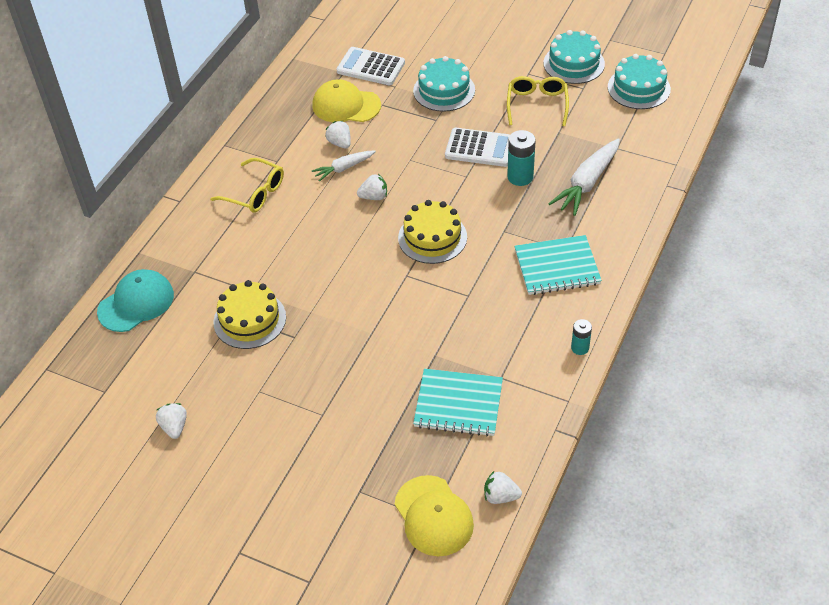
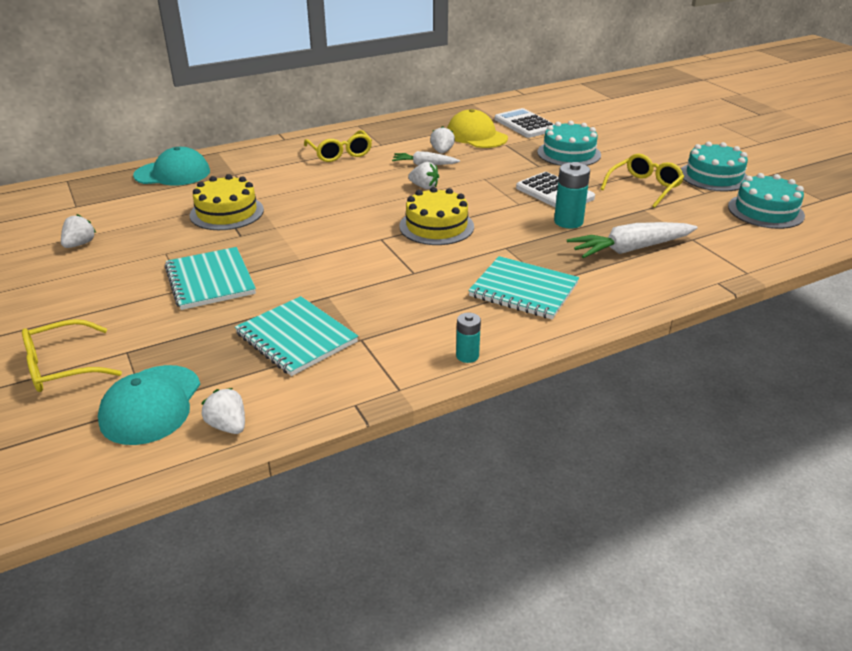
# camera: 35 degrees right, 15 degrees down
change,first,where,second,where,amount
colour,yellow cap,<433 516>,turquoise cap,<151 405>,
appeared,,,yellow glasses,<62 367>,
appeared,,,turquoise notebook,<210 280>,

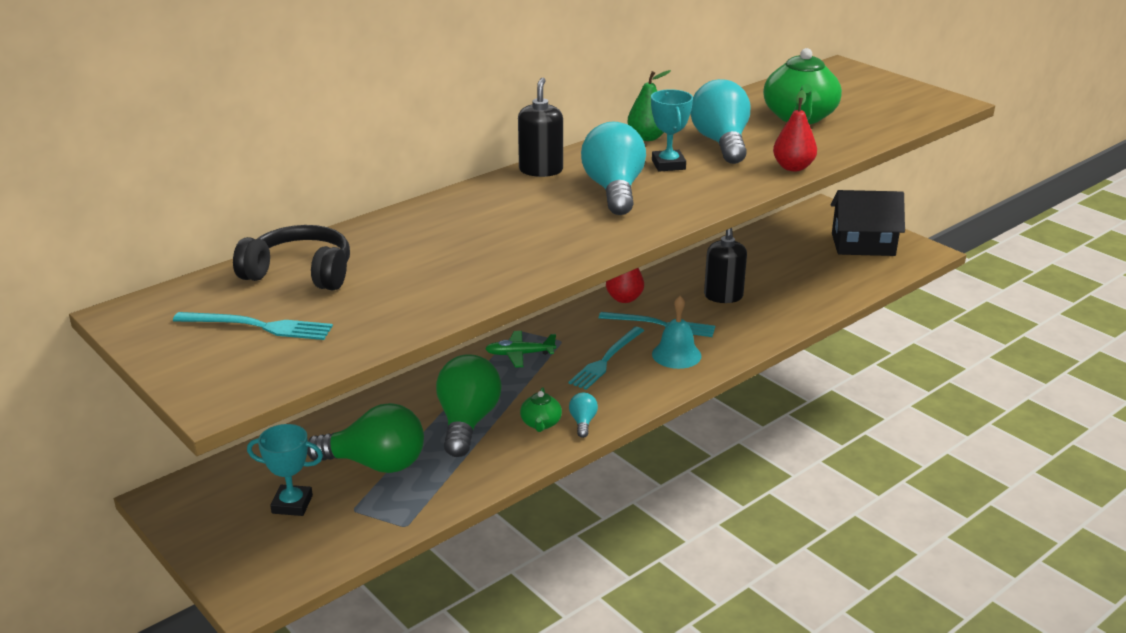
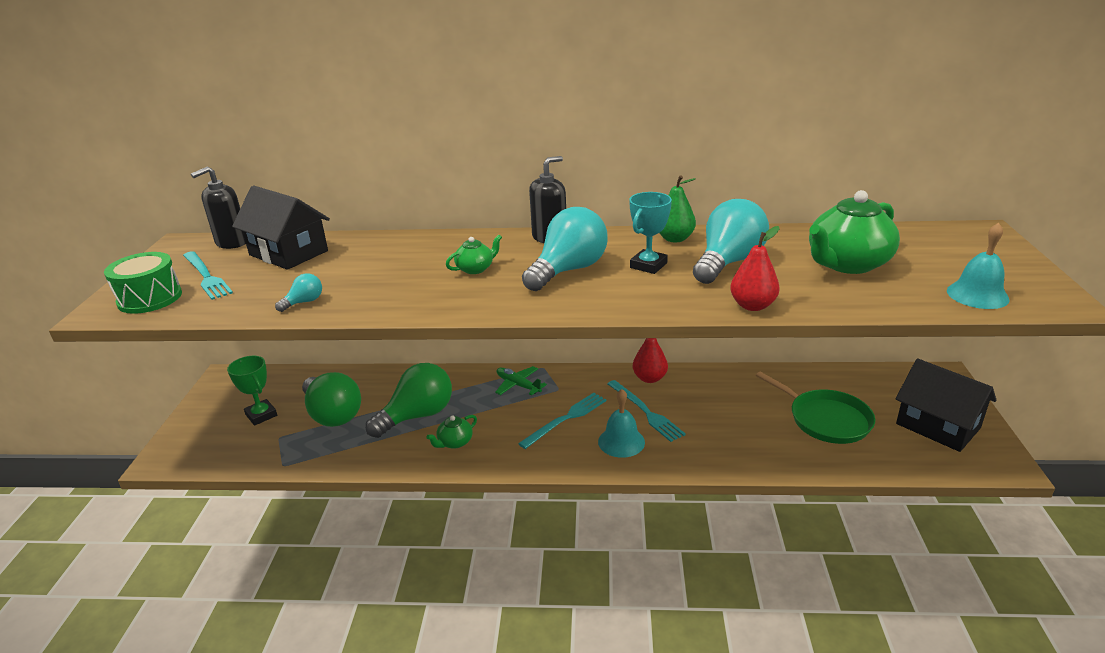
# camera: 45 degrees right, 0 degrees up
change,first,where,second,where,amount
exchanged,black headphones,<300 273>,black house,<288 253>,
colour,turquoise trophy,<292 504>,green trophy,<261 415>,
spun,turquoise fork,<606 360>,,<566 419>,150 degrees clockwise
relocated,turquoise light bulb,<583 422>,,<304 302>,
relocated,black soap dispenser,<723 296>,,<232 242>,
appeared,,,green drum,<150 298>,
appeared,,,green teapot,<475 269>,
appeared,,,green pan,<825 419>,
appeared,,,turquoise bell,<977 295>,

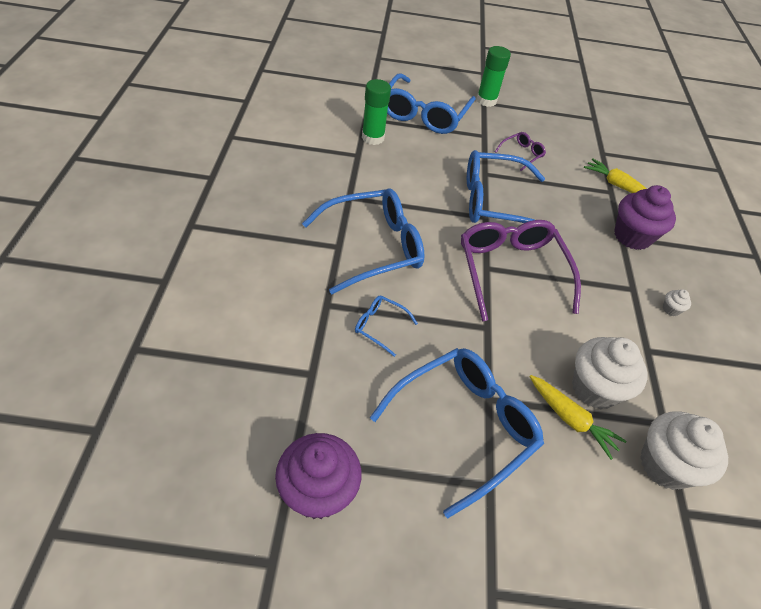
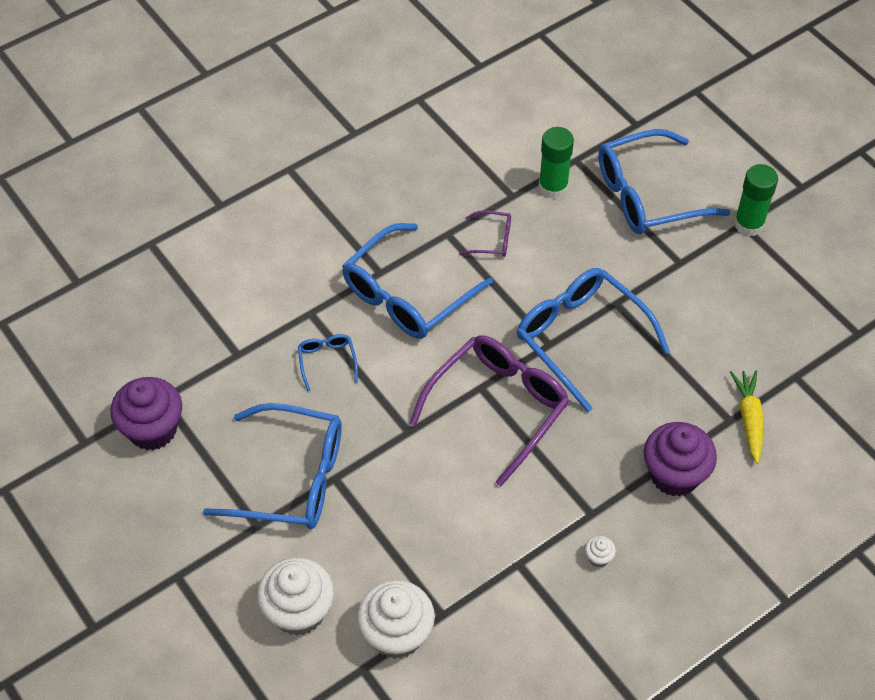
# camera: 55 degrees right, 5 degrees up
change,first,where,second,where,amount
spun,blue glasses,<373 247>,,<407 294>,105 degrees clockwise
relocated,purple glasses,<521 154>,,<492 239>,
missing,yellow carrot,<570 419>,,,
relocated,white cupcake,<594 388>,,<299 612>,

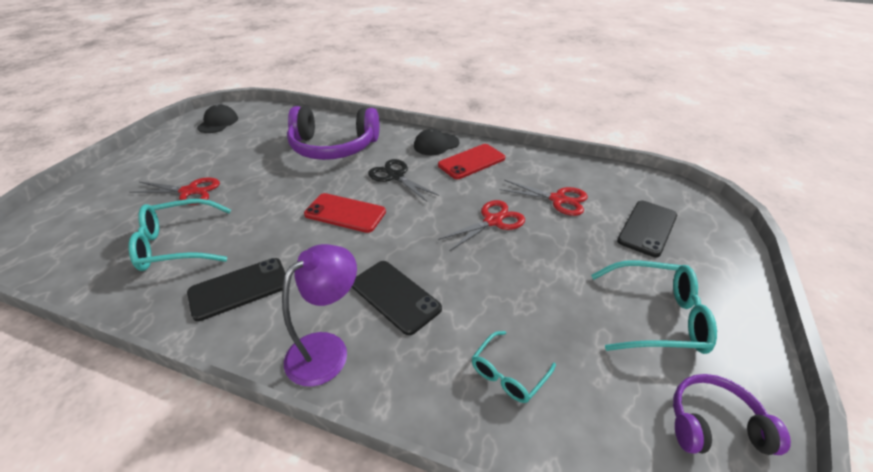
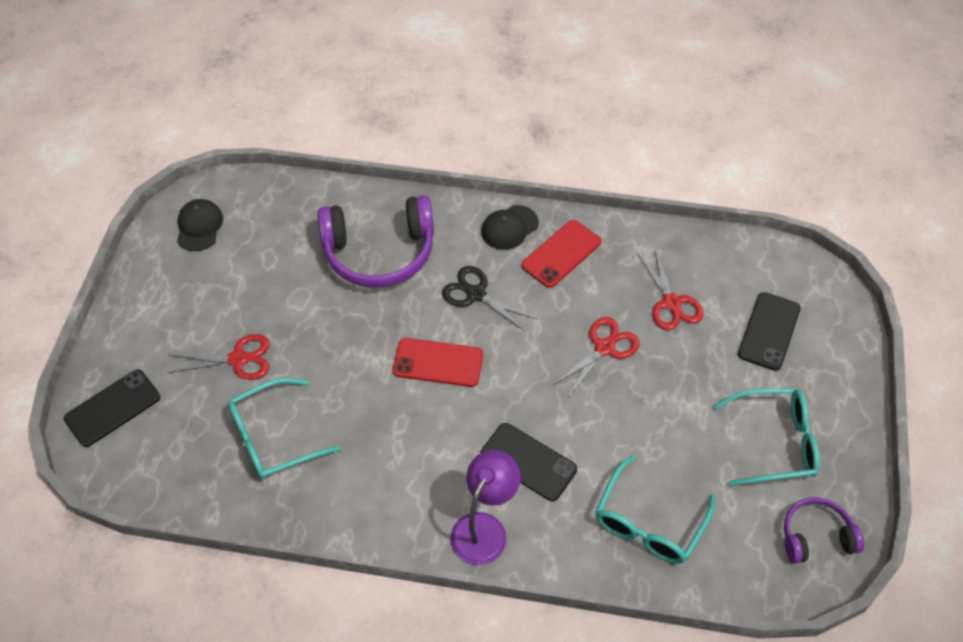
# camera: 10 degrees left, 15 degrees up
change,first,where,second,where,amount
relocated,black phone,<239 288>,,<113 408>,
size,turquoise glasses,<508 374>,,<649 522>,x1.69
spun,red scissors,<558 199>,,<671 303>,60 degrees clockwise

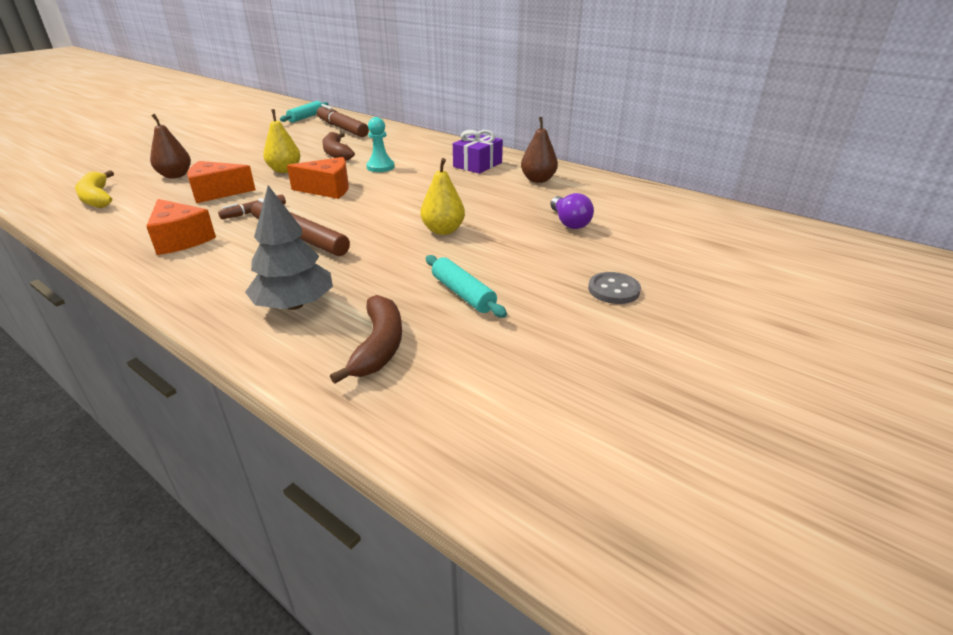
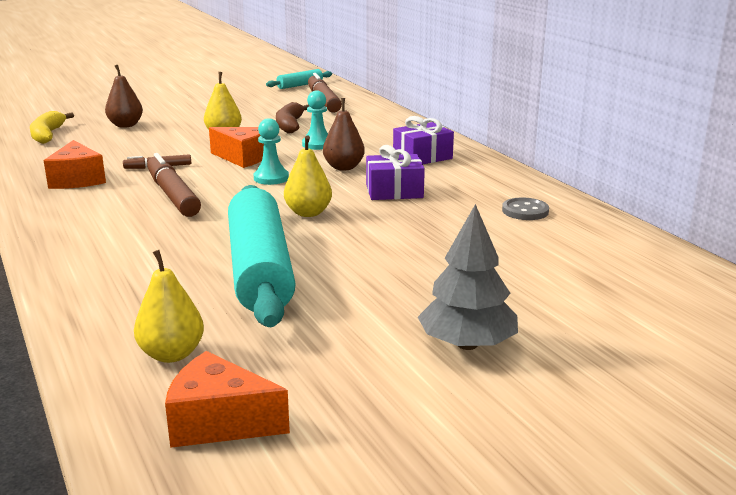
# camera: 25 degrees right, 10 degrees down
change,first,where,second,where,amount
relocated,orange cheese,<217 193>,,<219 422>,
relocated,grey tree,<294 305>,,<467 344>,
missing,brown banana,<378 346>,,,
size,turquoise rolling pin,<463 294>,,<260 269>,x2.19
relocated,brown pear,<538 180>,,<344 167>,
missing,purple light bulb,<569 222>,,,
relocated,grey button,<613 290>,,<525 211>,
appeared,,,yellow pear,<172 354>,
appeared,,,turquoise pawn,<271 178>,
appeared,,,purple gift,<394 191>,

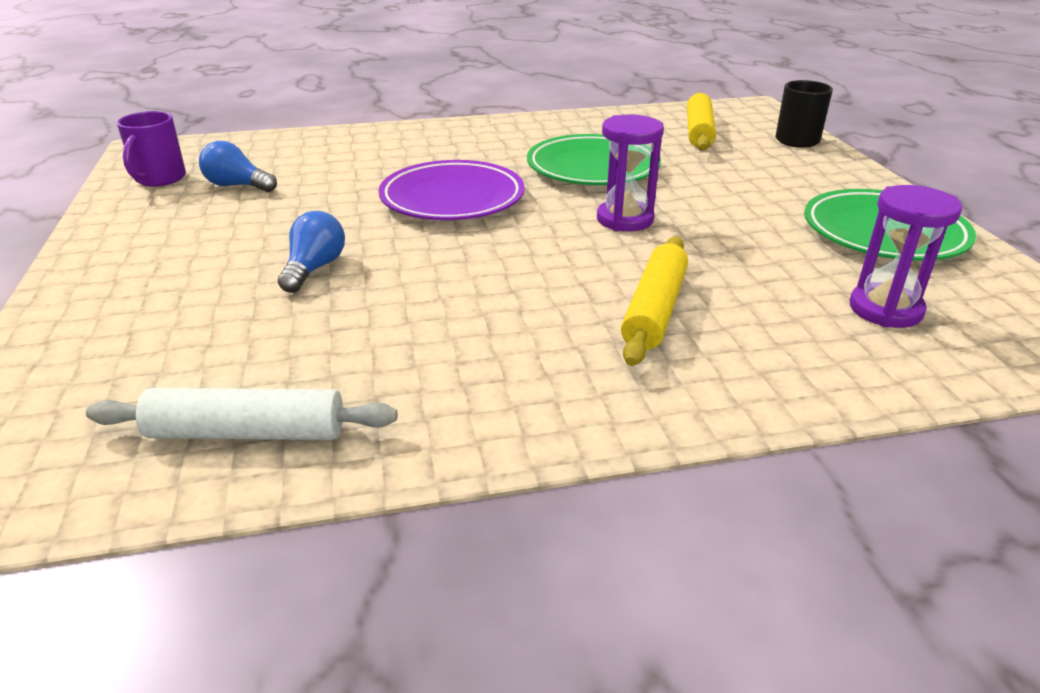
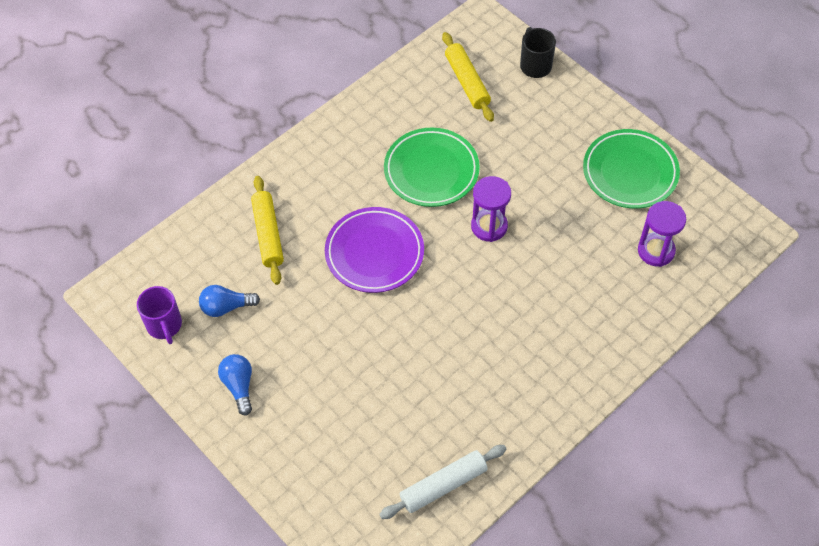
# camera: 30 degrees left, 25 degrees up
change,first,where,second,where,amount
relocated,blue light bulb,<314 268>,,<239 386>,
relocated,yellow rolling pin,<654 310>,,<268 234>,

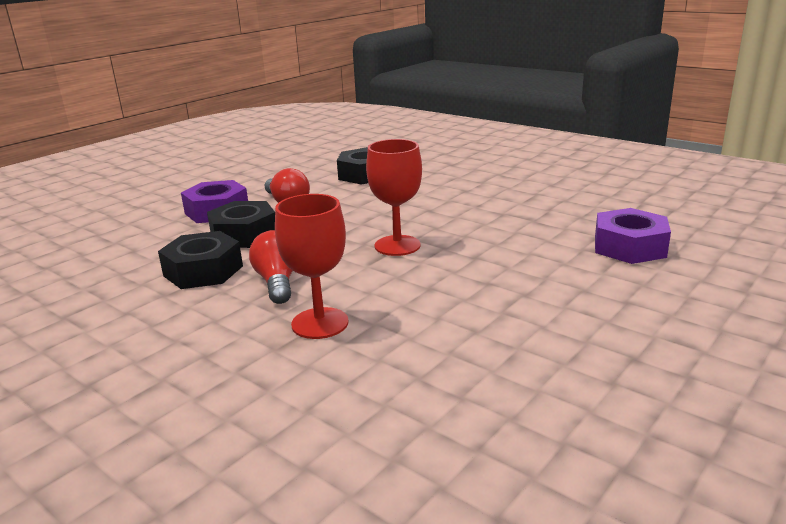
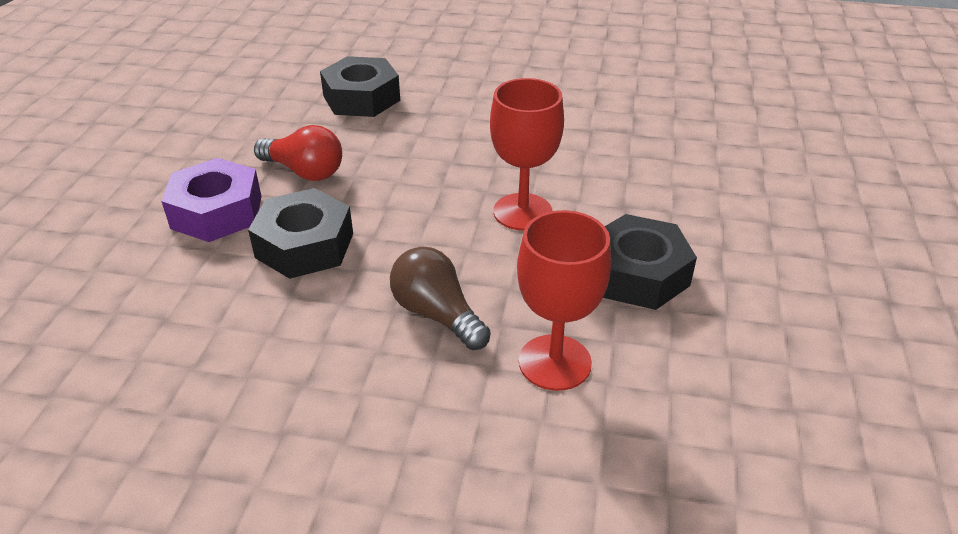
# camera: 30 degrees left, 15 degrees up
change,first,where,second,where,amount
relocated,black nut,<203 271>,,<637 274>,
colour,red light bulb,<278 282>,brown light bulb,<437 314>,
missing,purple nut,<629 247>,,,

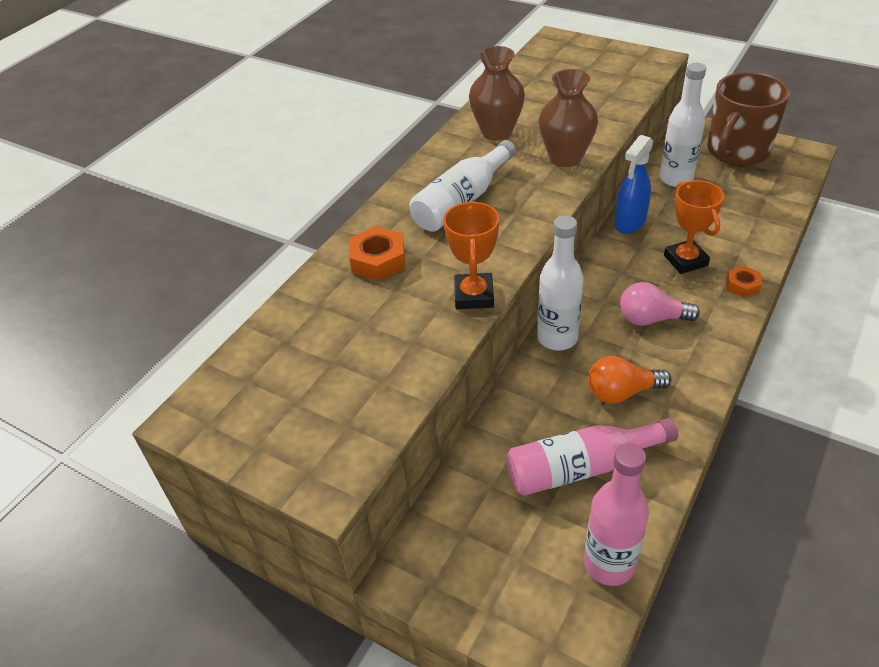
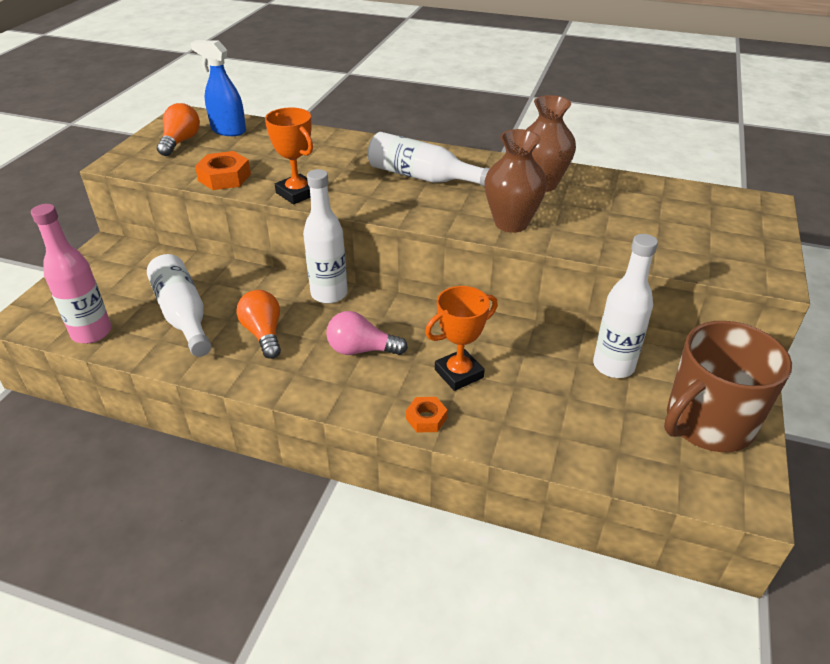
# camera: 75 degrees right, 5 degrees down
change,first,where,second,where,amount
relocated,orange nut,<378 260>,,<224 177>,
spun,orange trophy,<474 295>,,<297 193>,60 degrees clockwise
colour,pink bottle,<581 467>,white bottle,<183 315>,
relocated,blue spray bottle,<630 223>,,<228 131>,
spun,pink light bulb,<651 319>,,<361 350>,75 degrees counterclockwise
spun,brown mug,<737 151>,,<707 423>,60 degrees counterclockwise
appeared,,,orange light bulb,<180 142>,

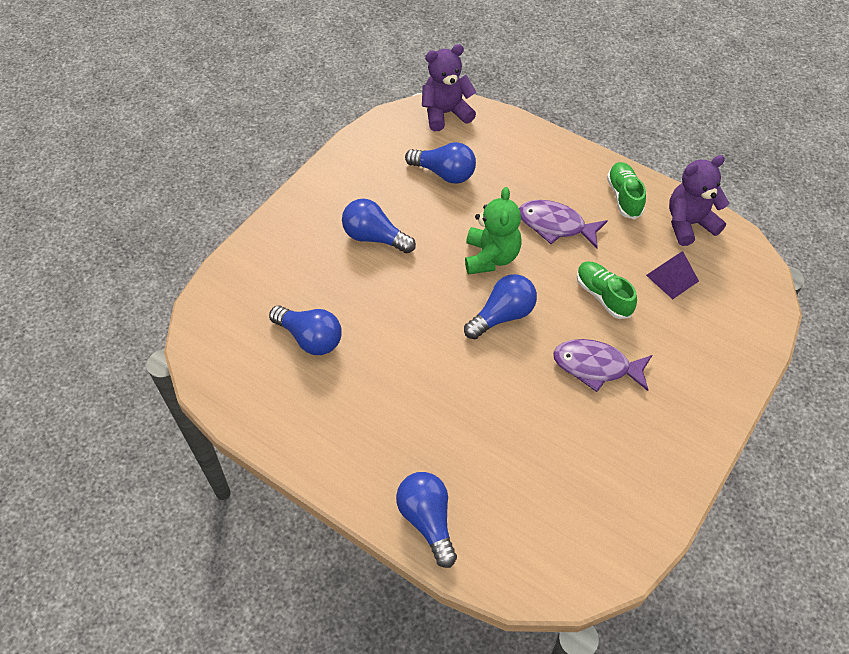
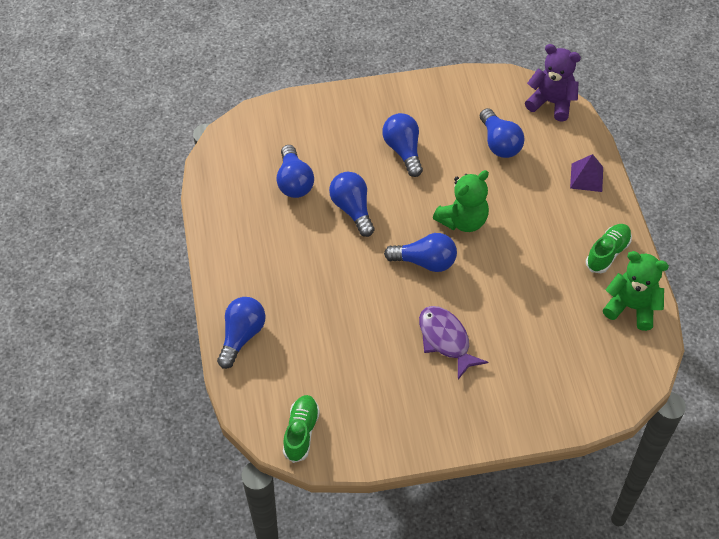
# camera: 45 degrees right, 0 degrees up
change,first,where,second,where,amount
missing,purple fish,<555 225>,,,
relocated,green shoe,<603 296>,,<301 432>,
relocated,purple pyramid,<672 278>,,<586 177>,
colour,purple teddy bear,<689 224>,green teddy bear,<631 307>,
appeared,,,blue light bulb,<352 209>,

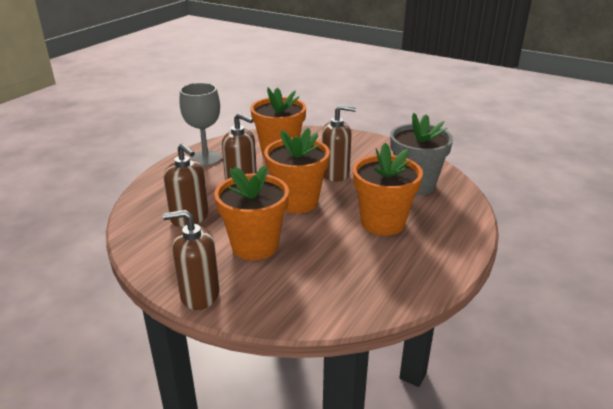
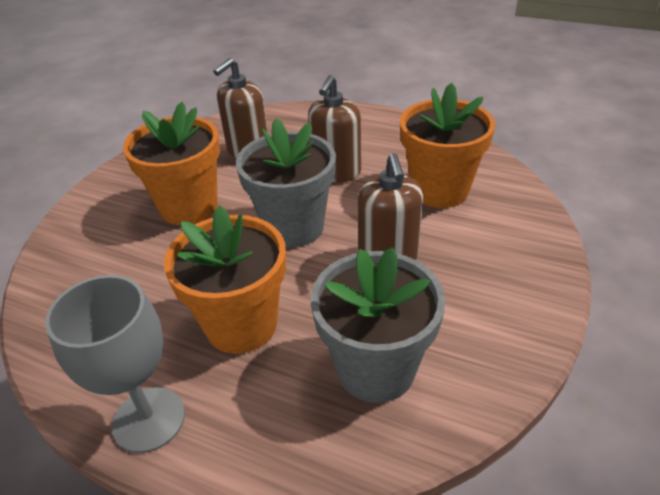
# camera: 85 degrees right, 10 degrees up
change,first,where,second,where,amount
missing,brown soap dispenser,<199 295>,,,
relocated,grey goblet,<205 158>,,<149 419>,
colour,orange flower pot,<297 202>,grey flower pot,<293 227>,

